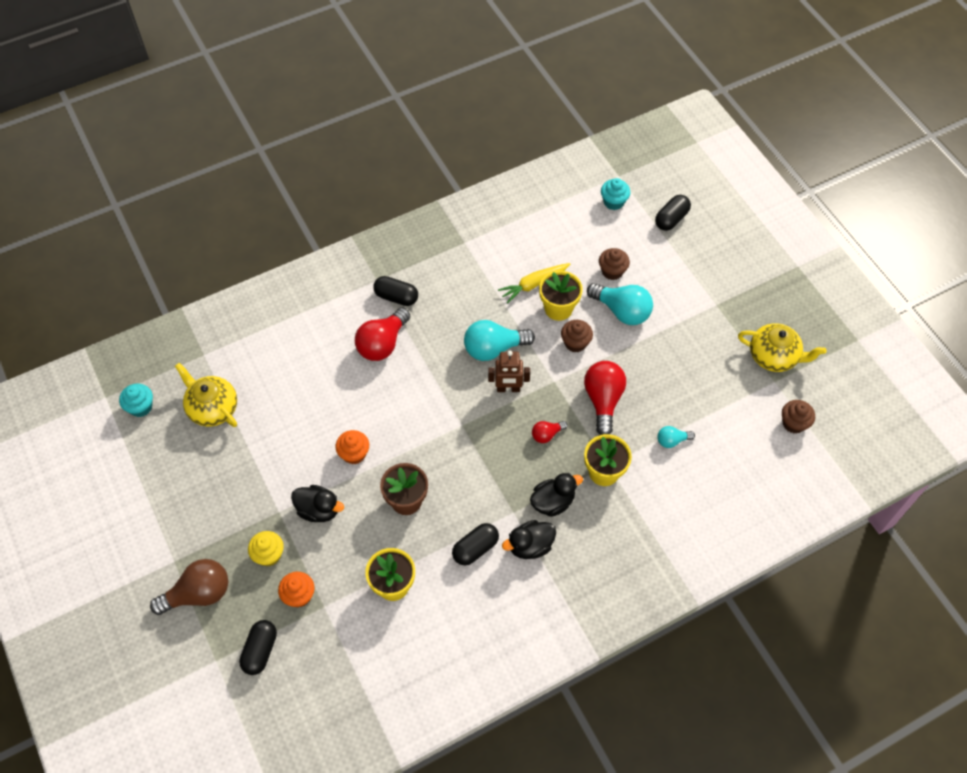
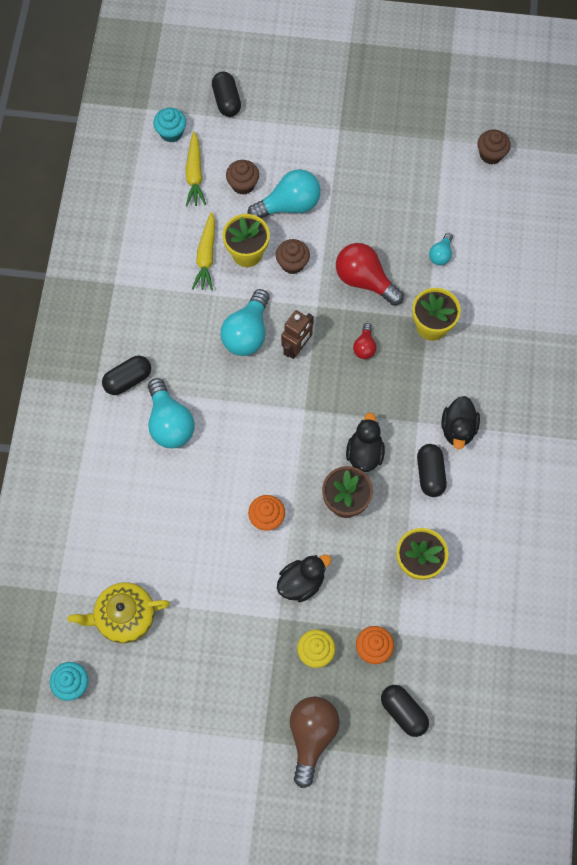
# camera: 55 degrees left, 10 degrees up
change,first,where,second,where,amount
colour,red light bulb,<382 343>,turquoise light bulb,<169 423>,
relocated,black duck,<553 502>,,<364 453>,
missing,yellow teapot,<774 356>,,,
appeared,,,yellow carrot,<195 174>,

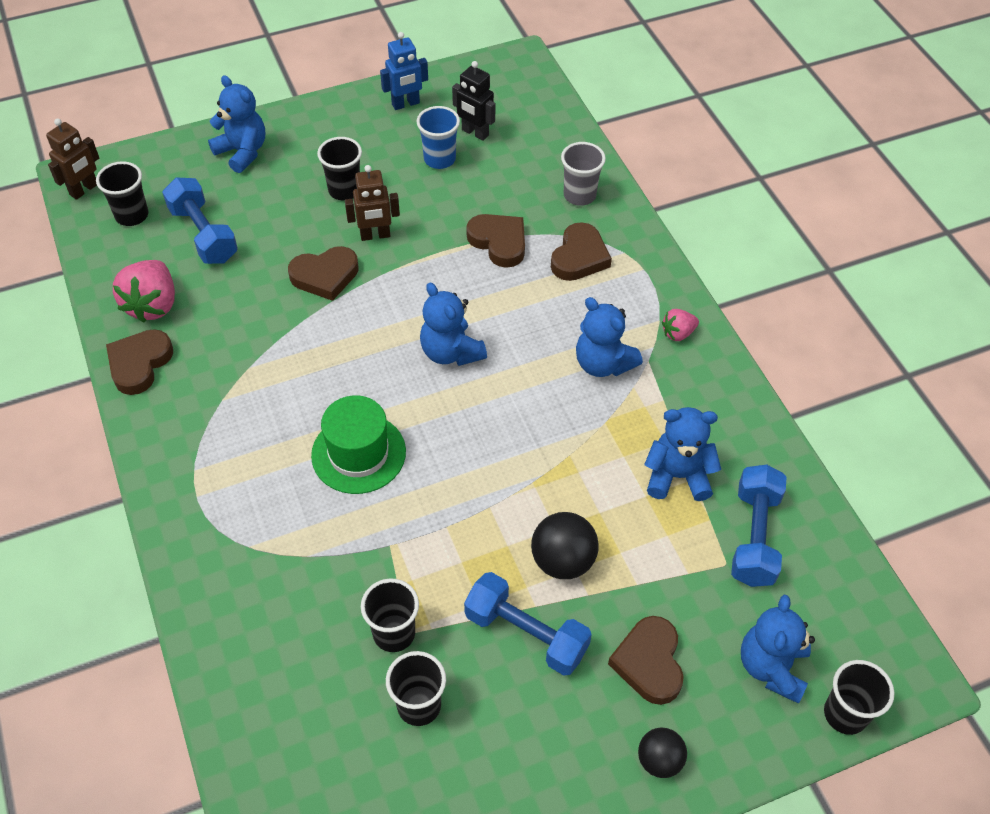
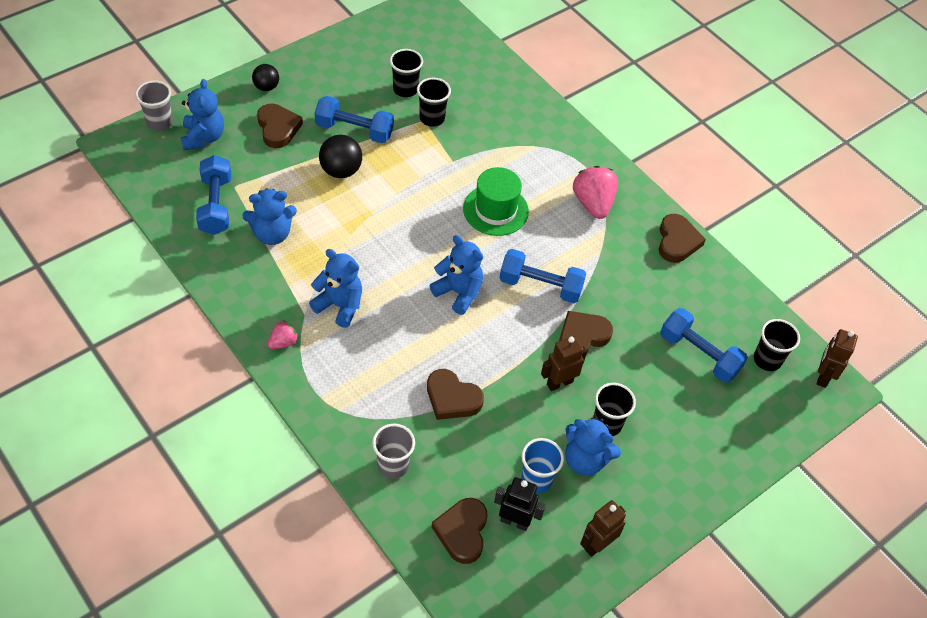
# camera: 160 degrees right, 0 degrees up
change,first,where,second,where,amount
relocated,pink strawberry,<153 305>,,<593 203>,
relocated,blue teddy bear,<242 152>,,<585 460>,
colour,blue robot,<406 104>,brown robot,<597 544>,
relocated,brown heart,<579 257>,,<462 532>,
colour,black cup,<845 714>,grey cup,<159 122>,
appeared,,,blue dumbbell,<540 286>,

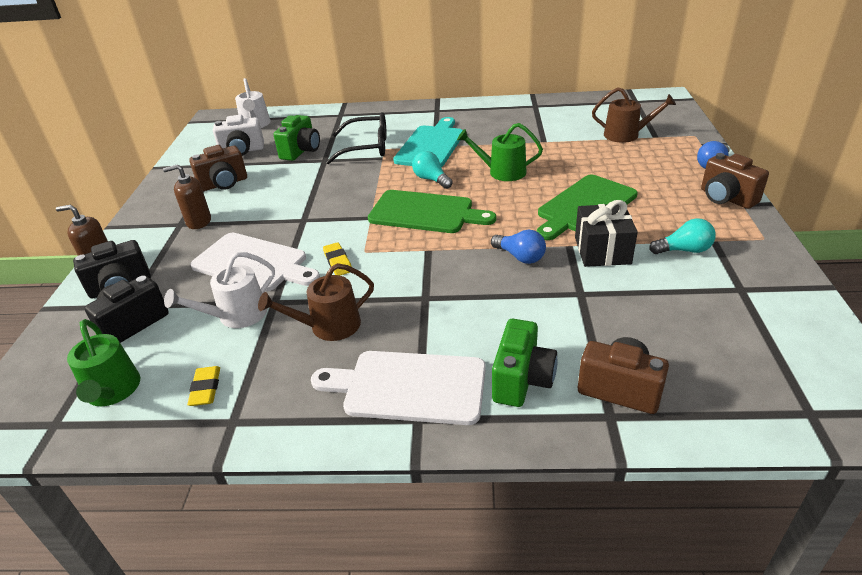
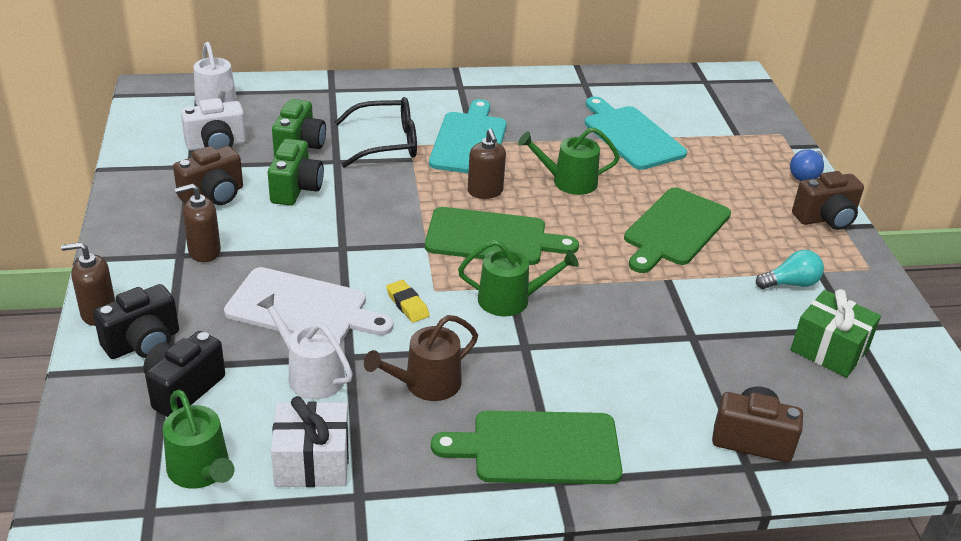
# camera: 15 degrees left, 0 degrees up
change,first,where,second,where,amount
spun,white watering can,<237 315>,,<310 375>,90 degrees clockwise
exchanged,yellow eraser,<206 389>,white gift,<312 462>,
colour,white cutting board,<408 387>,green cutting board,<538 448>,
exchanged,turquoise light bulb,<431 179>,brown soap dispenser,<485 191>,
missing,blue light bulb,<520 257>,,,
relocated,green camera,<522 380>,,<296 189>,
missing,black gift,<602 250>,,,
missing,brown watering can,<626 135>,,,
spun,brown camera,<726 198>,,<825 219>,60 degrees counterclockwise
appeared,,,green watering can,<510 300>,
appeared,,,turquoise cutting board,<631 135>,
appeared,,,green gift,<829 350>,

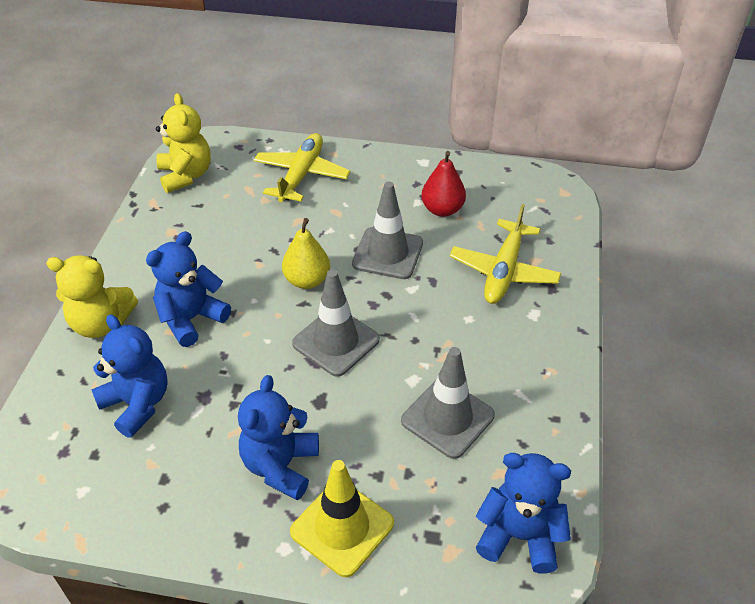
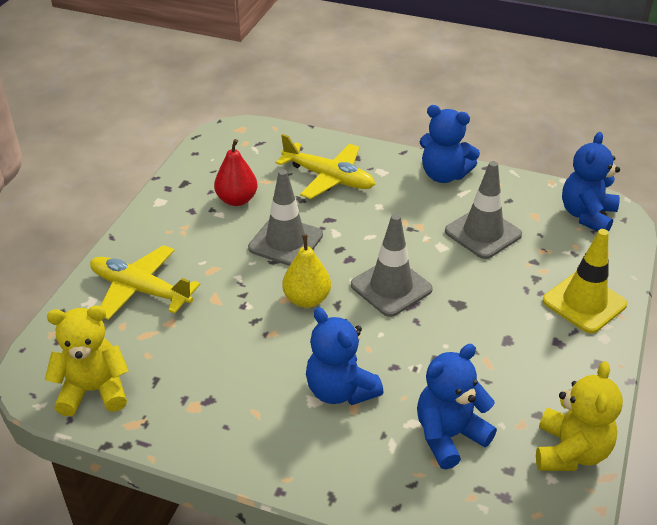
# camera: 80 degrees left, 5 degrees down
change,first,where,second,where,amount
relocated,yellow teddy bear,<101 323>,,<570 451>,
relocated,blue teddy bear,<280 466>,,<444 175>,

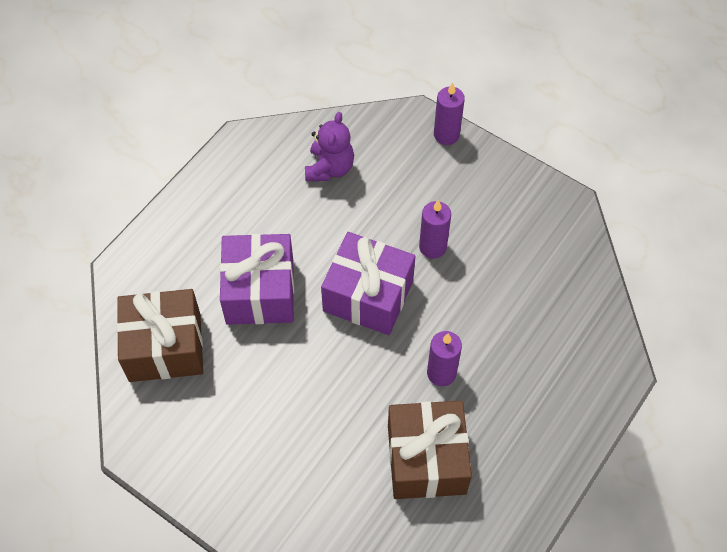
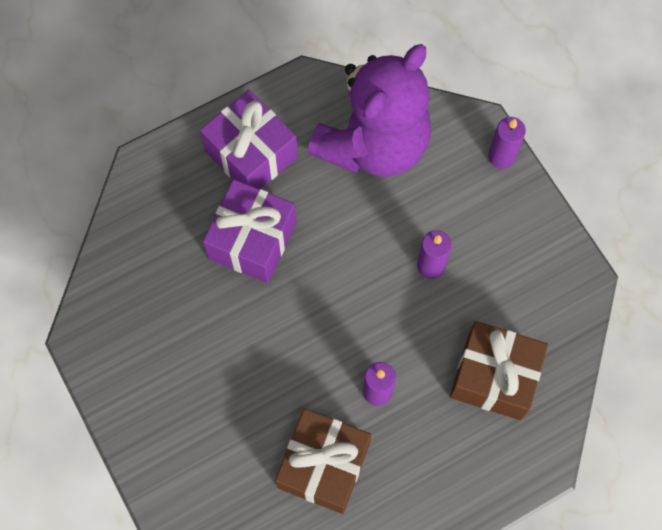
# camera: 25 degrees right, 10 degrees up
change,first,where,second,where,amount
relocated,brown gift,<165 347>,,<494 377>,
size,purple teddy bear,<329 168>,,<373 144>,x2.18
relocated,purple gift,<368 296>,,<251 154>,

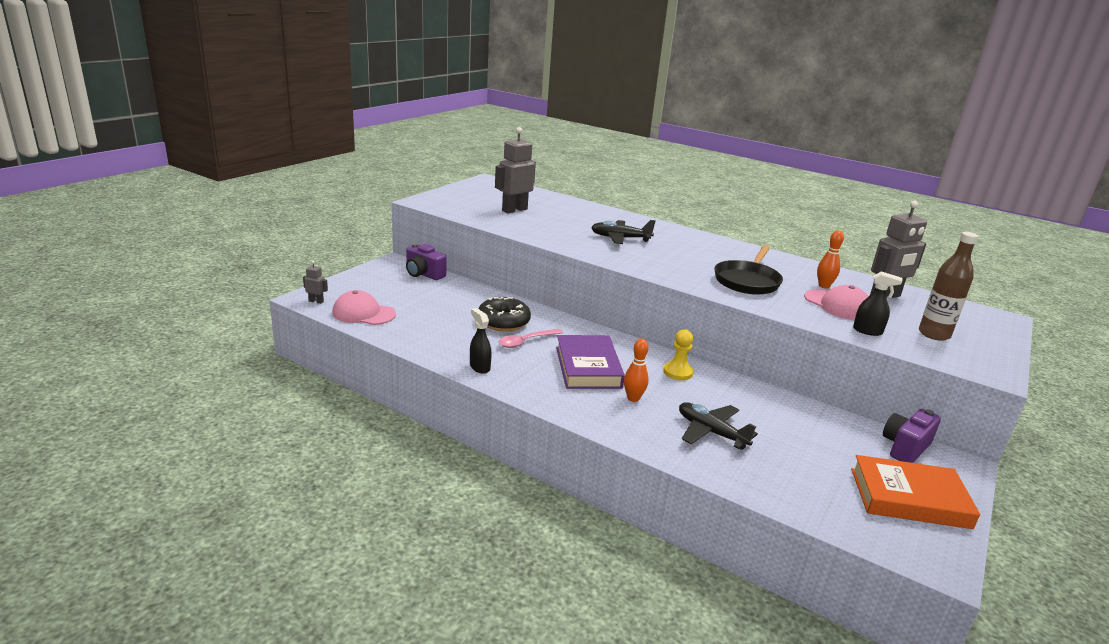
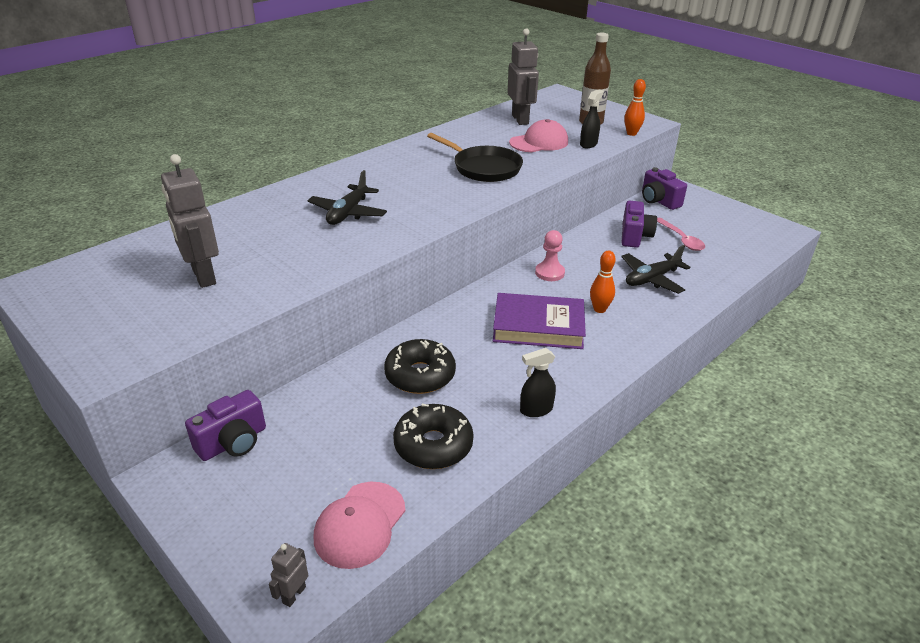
# camera: 75 degrees left, 10 degrees up
change,first,where,second,where,amount
relocated,pink spoon,<526 342>,,<681 239>,
colour,yellow pawn,<677 372>,pink pawn,<549 273>,
relocated,orange bowling pin,<824 286>,,<631 133>,
missing,orange book,<909 498>,,,
appeared,,,black donut,<433 445>,
appeared,,,purple camera,<634 236>,

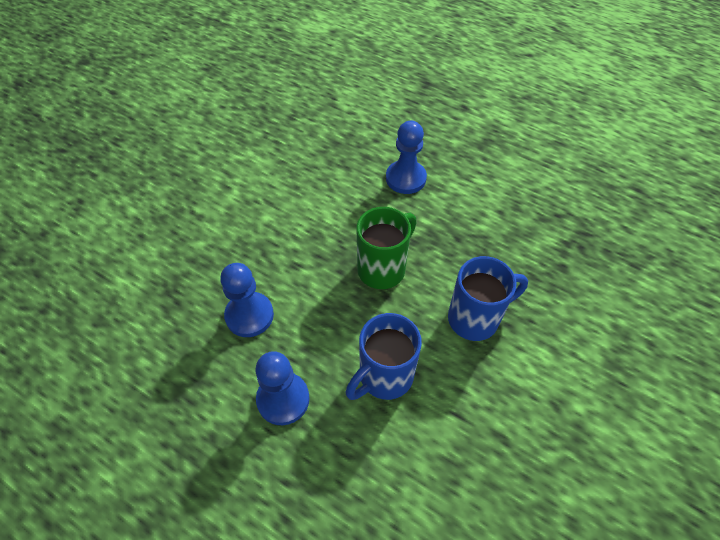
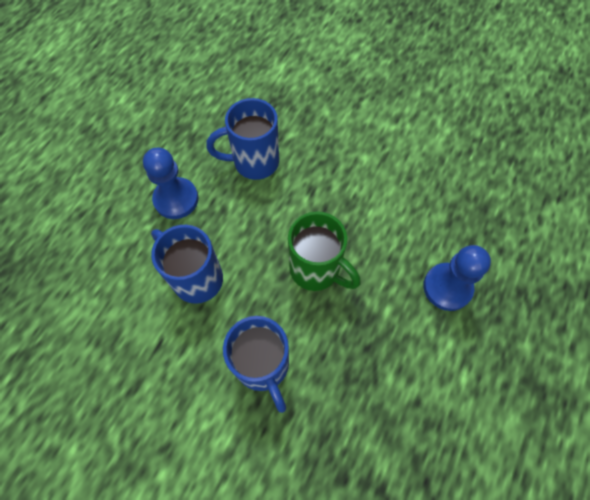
# camera: 85 degrees right, 10 degrees up
change,first,where,second,where,amount
exchanged,blue pawn,<249 315>,blue mug,<254 162>,

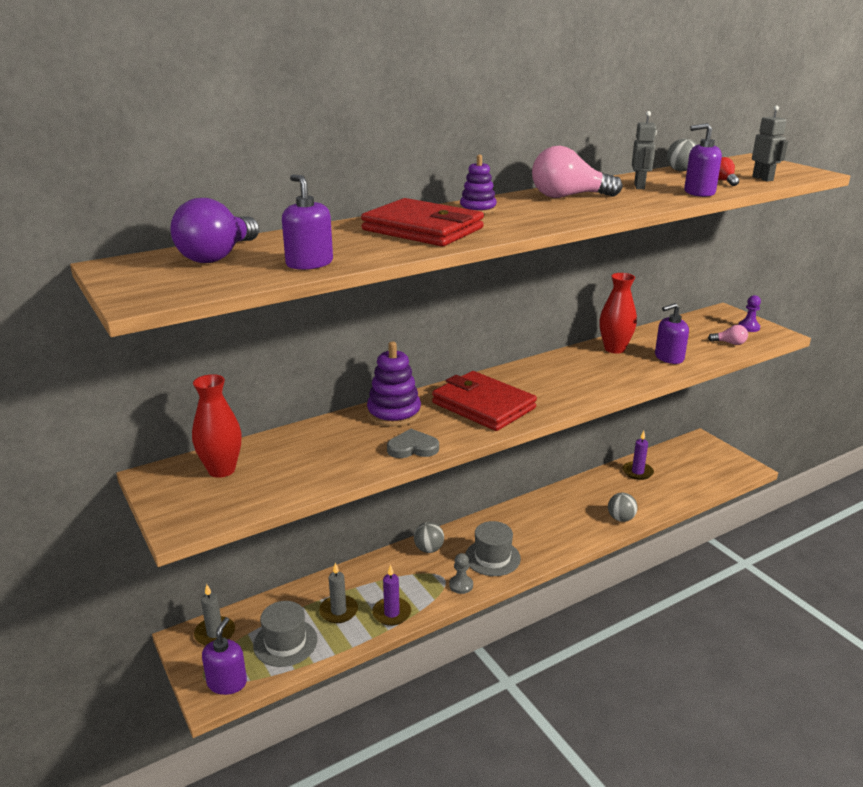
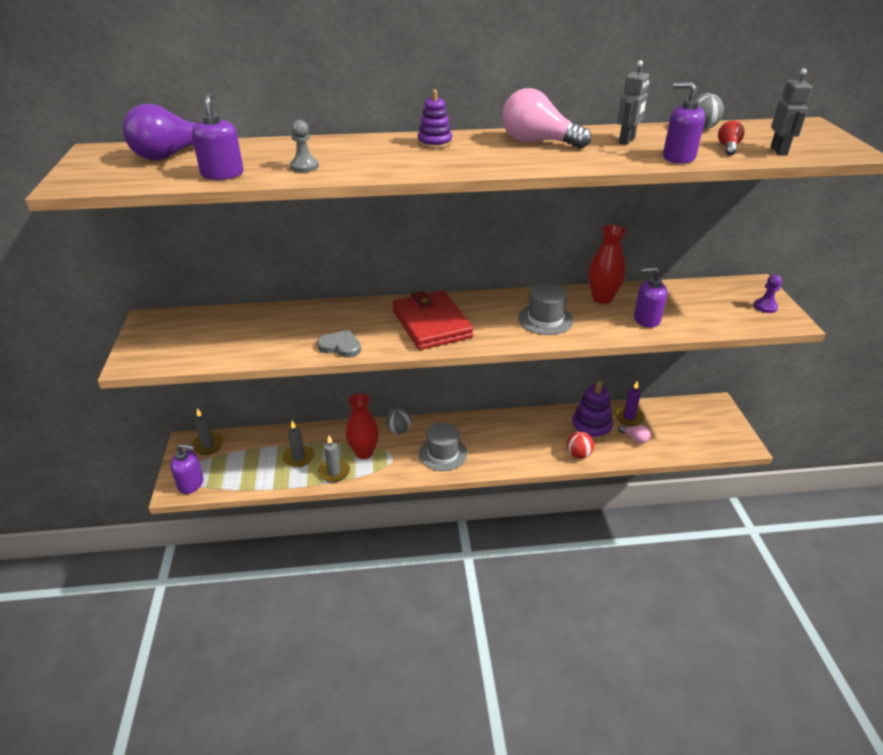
# camera: 25 degrees right, 10 degrees up
change,first,where,second,where,amount
relocated,red vase,<221 470>,,<364 452>,
spun,purple soap dispenser,<227 682>,,<191 483>,60 degrees clockwise
relocated,grey hat,<285 642>,,<545 319>,
missing,red wallet,<422 229>,,,
relocated,purple stacking toy,<394 413>,,<591 427>,
colour,purple candle,<391 613>,grey candle,<334 472>,
relocated,grey pawn,<461 585>,,<304 167>,
colour,grey ball,<621 518>,red ball,<578 454>,
relocated,pink light bulb,<729 343>,,<635 439>,

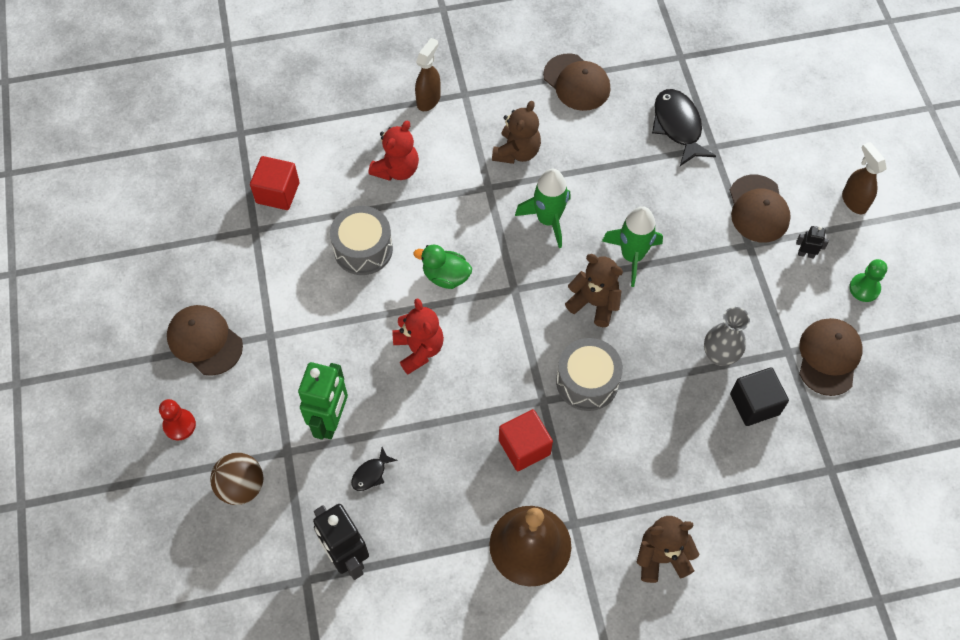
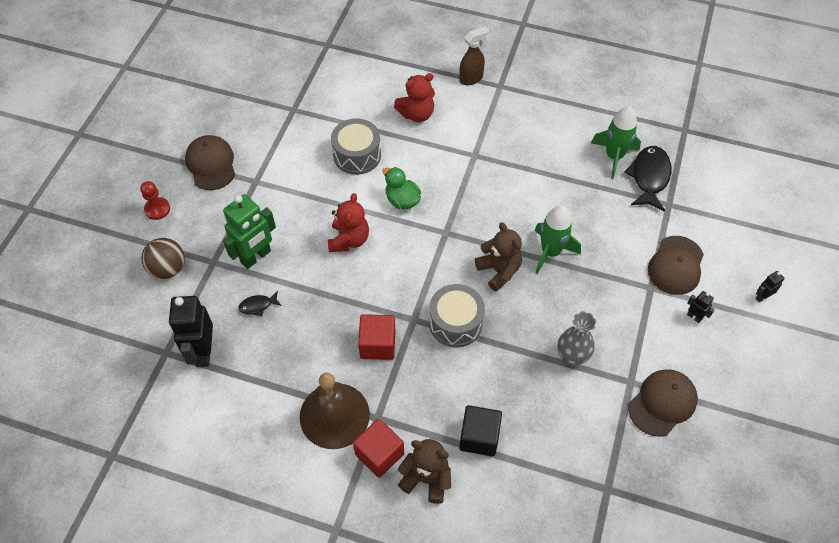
# camera: 30 degrees right, 5 degrees down
change,first,where,second,where,amount
relocated,red cube,<277 193>,,<379 454>,
missing,brown teddy bear,<517 152>,,,
relocated,green rocket,<548 220>,,<614 156>,
missing,brown cap,<576 82>,,,
relocated,black cube,<754 404>,,<479 437>,
exchanged,brown spray bottle,<853 201>,black robot,<762 297>,
missing,green pawn,<864 288>,,,

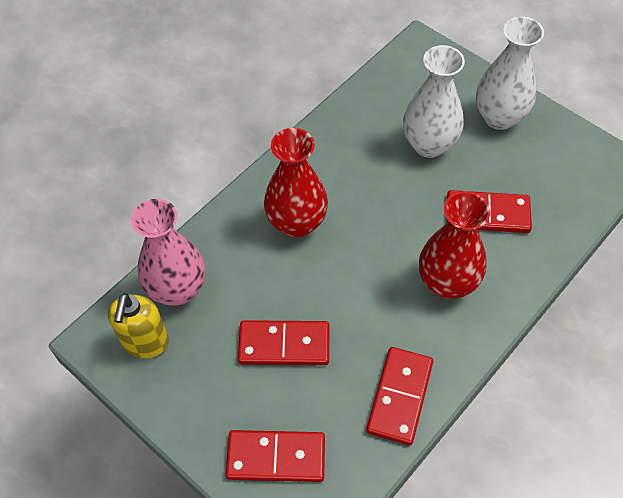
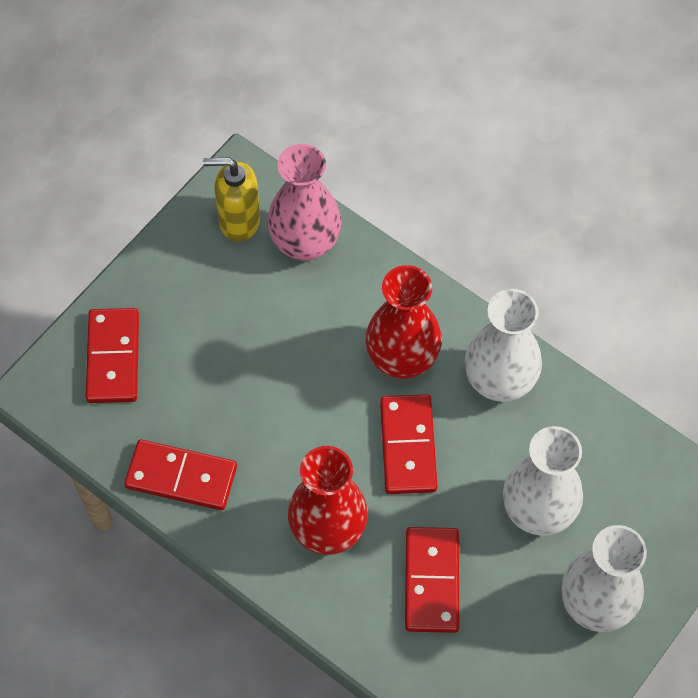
# camera: 85 degrees right, 5 degrees up
change,first,where,second,where,amount
relocated,red domino,<284 344>,,<408 446>,
appeared,,,white vase,<499 381>,

